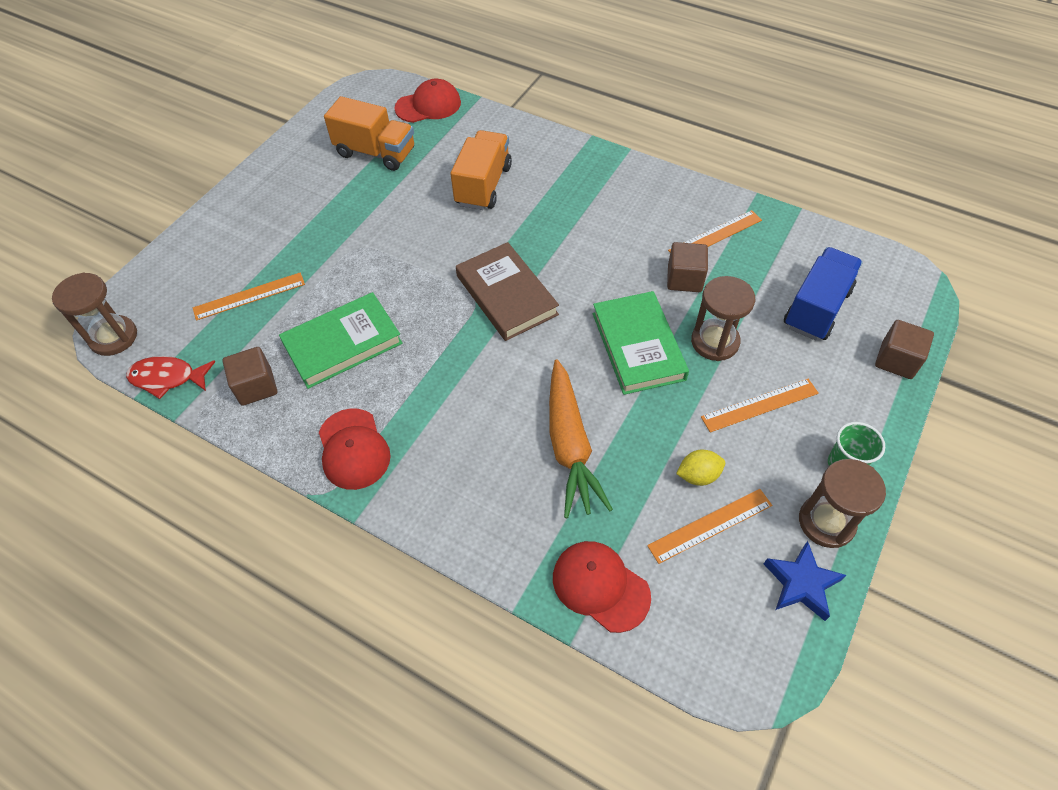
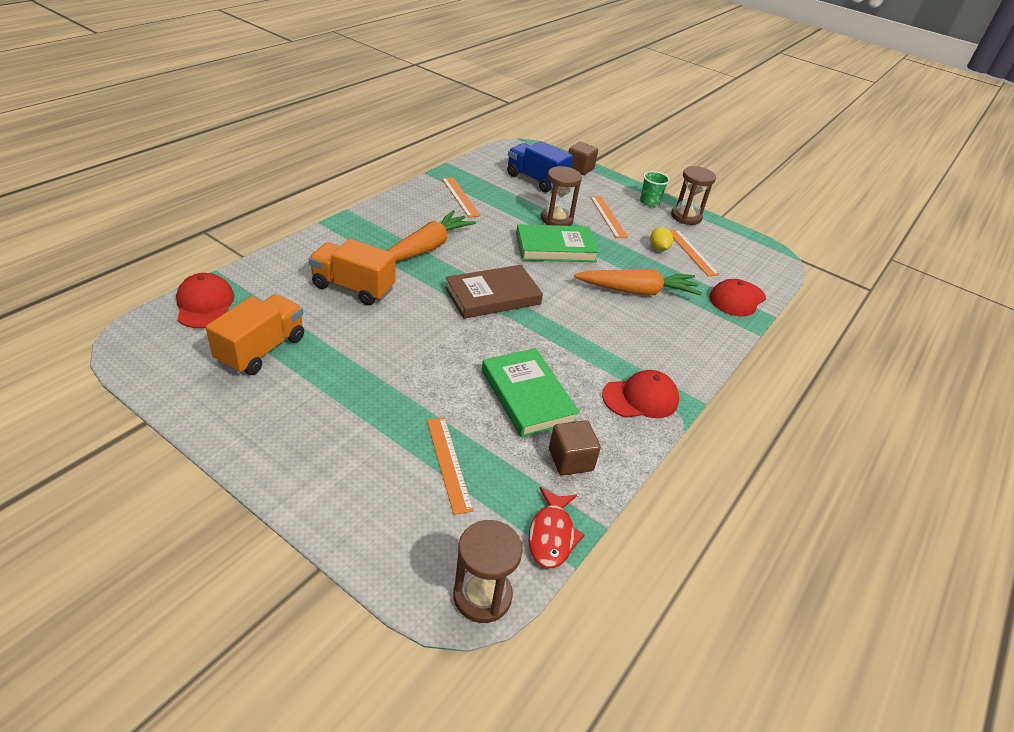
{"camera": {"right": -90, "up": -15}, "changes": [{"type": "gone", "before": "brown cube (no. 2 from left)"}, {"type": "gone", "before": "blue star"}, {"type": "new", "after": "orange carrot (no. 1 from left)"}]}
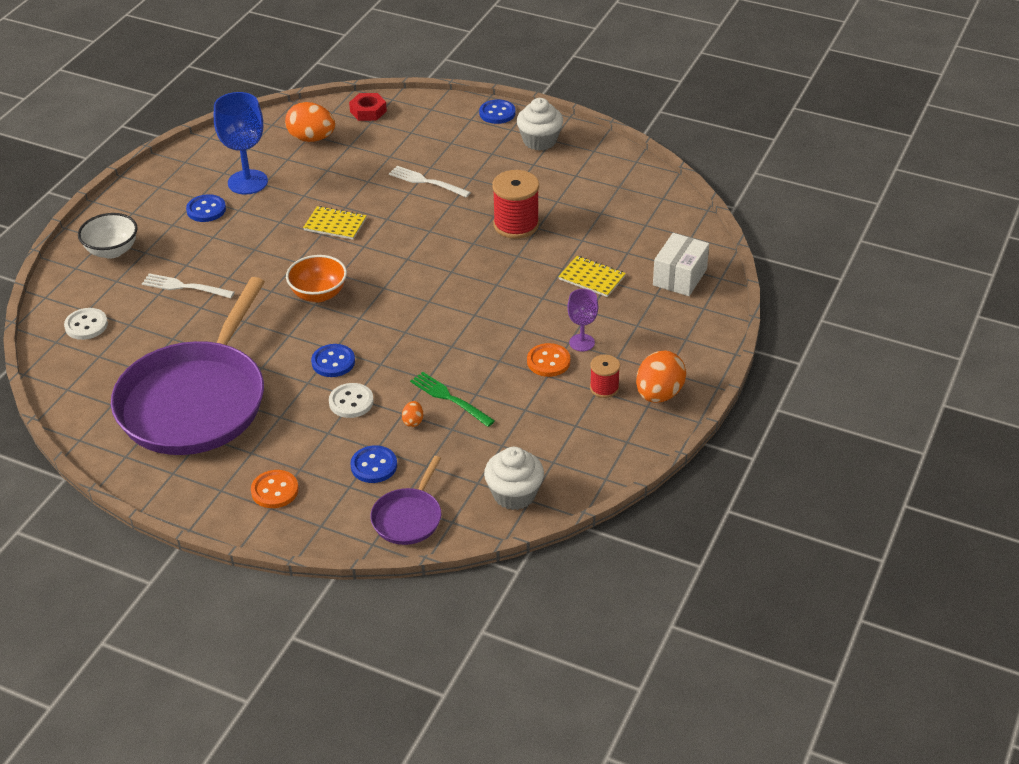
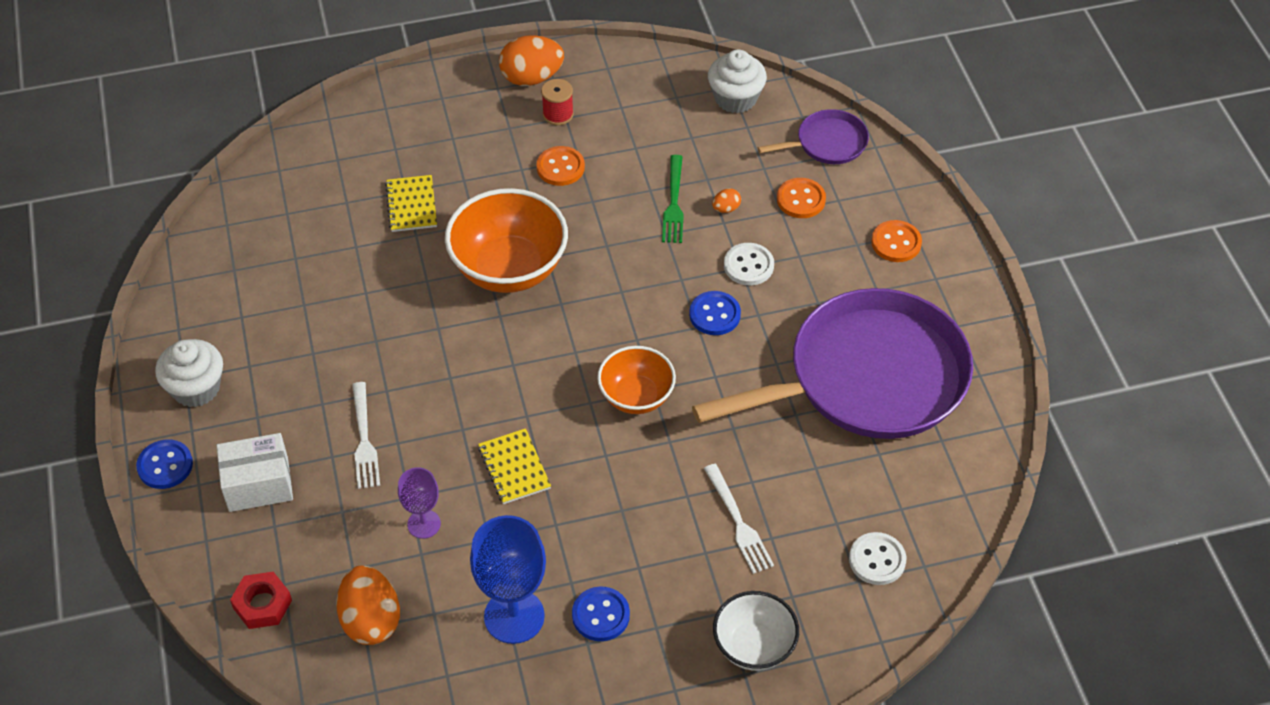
{"camera": {"right": -130, "up": 10}, "changes": [{"type": "gone", "before": "red spool (no. 1 from left)"}, {"type": "new", "after": "orange bowl (no. 1 from left)"}, {"type": "shifted", "before": "purple goblet"}, {"type": "shifted", "before": "white box"}, {"type": "repainted", "before": "blue button (no. 3 from left)", "after": "orange button (no. 2 from left)"}]}
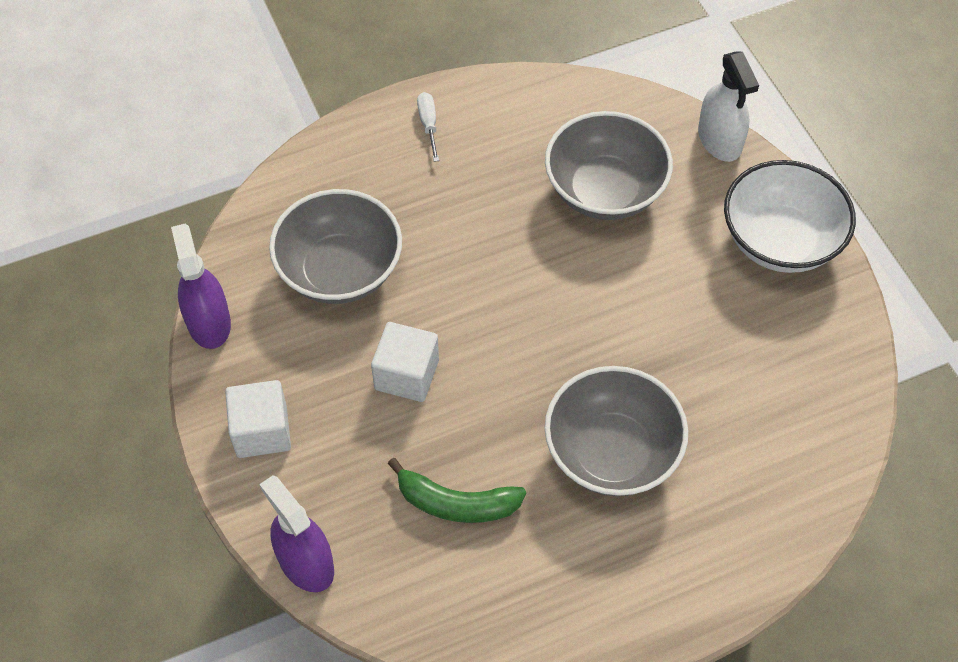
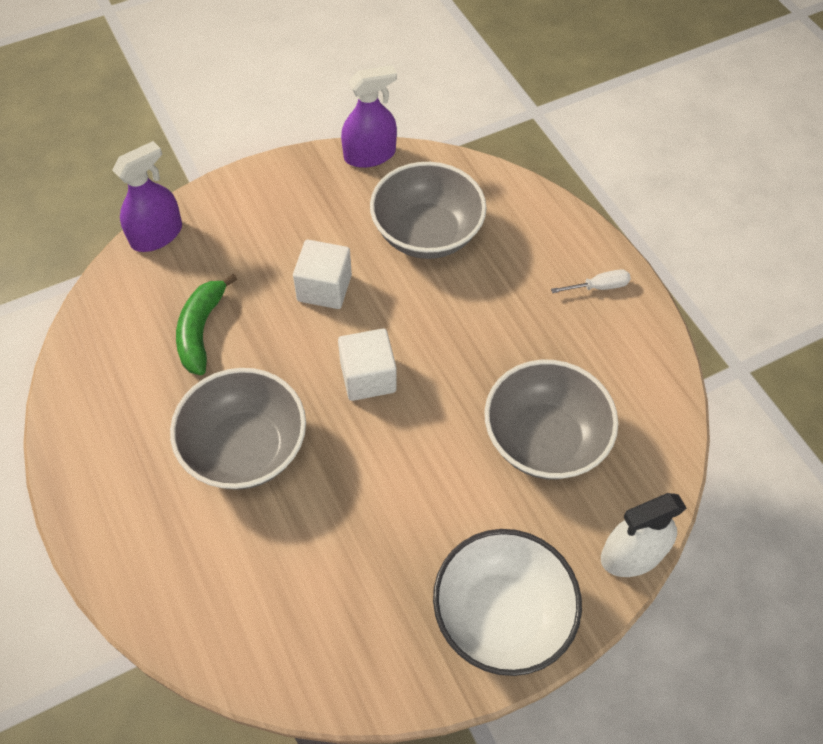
{"camera": {"right": 85, "up": 0}, "changes": [{"type": "shifted", "before": "white cube (no. 1 from left in the first image)", "after": "white cube (no. 2 from left)"}]}
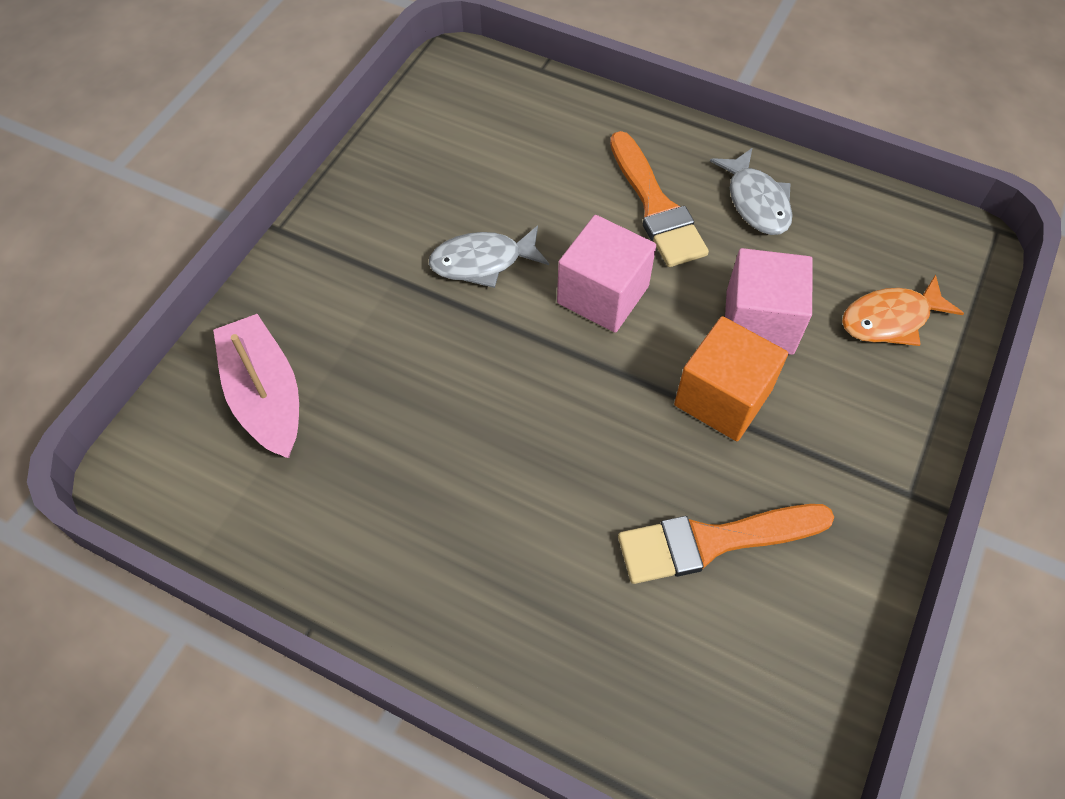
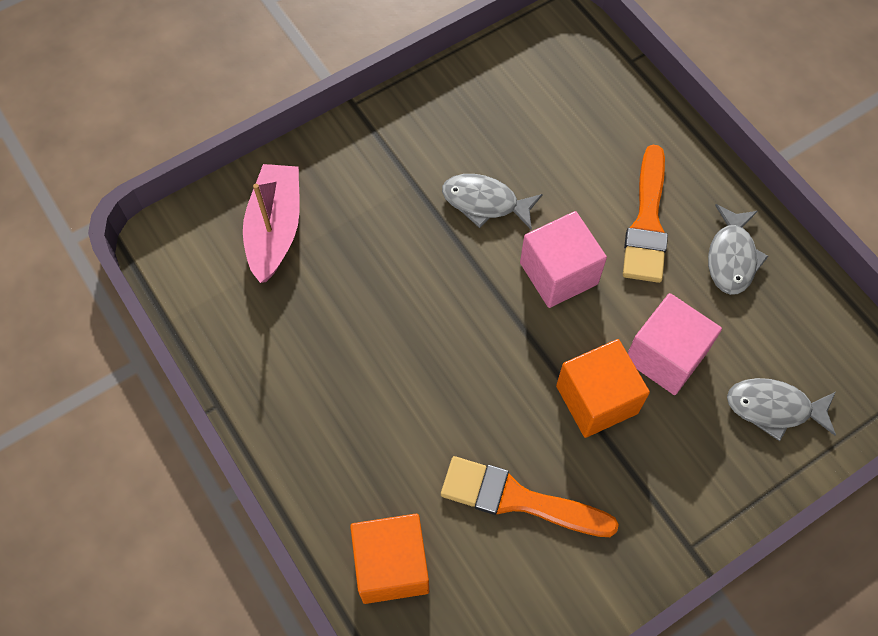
{"camera": {"right": 30, "up": 5}, "changes": [{"type": "new", "after": "orange cube (no. 1 from left)"}, {"type": "repainted", "before": "orange fish", "after": "grey fish (no. 3 from left)"}]}
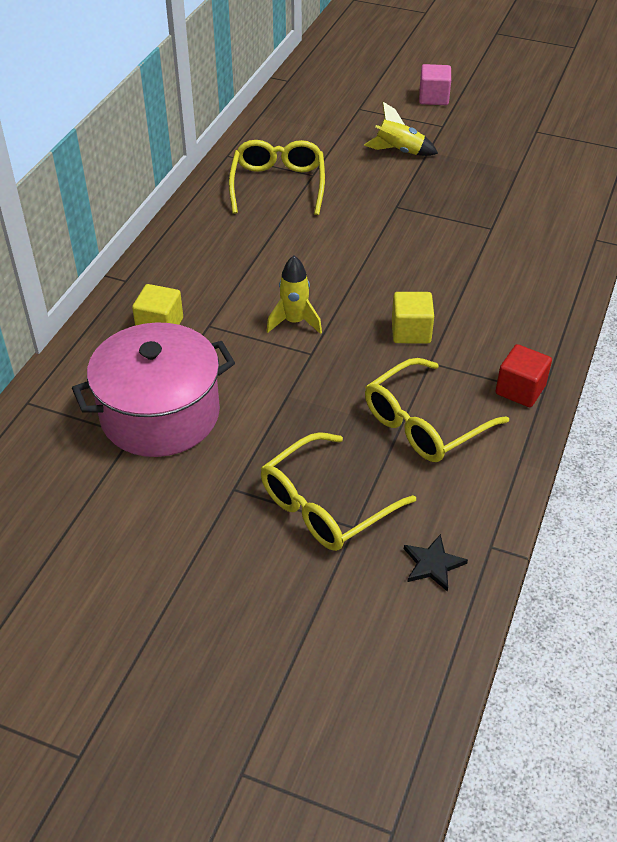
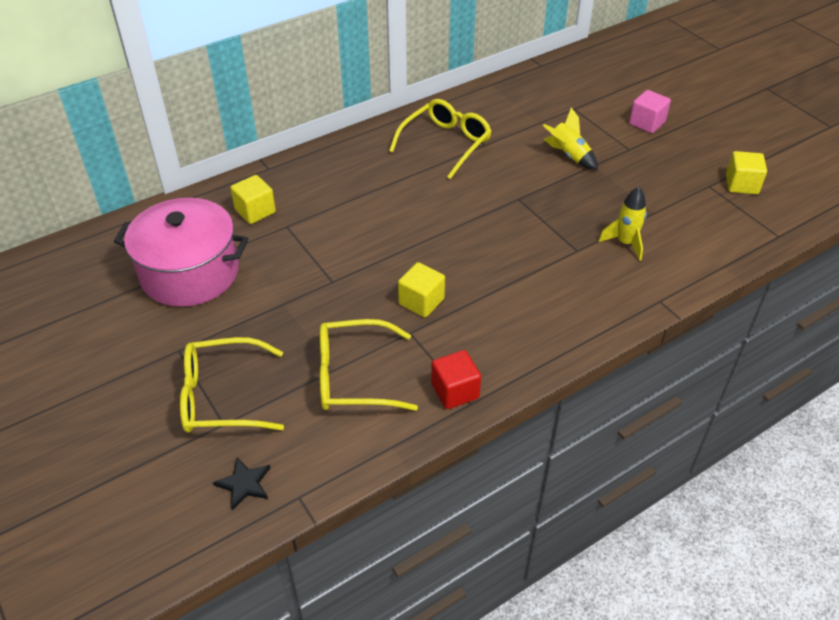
{"camera": {"right": 35, "up": 0}, "changes": [{"type": "new", "after": "yellow cube (no. 3 from left)"}, {"type": "shifted", "before": "yellow rocket (no. 1 from left in the first image)", "after": "yellow rocket (no. 2 from left)"}]}
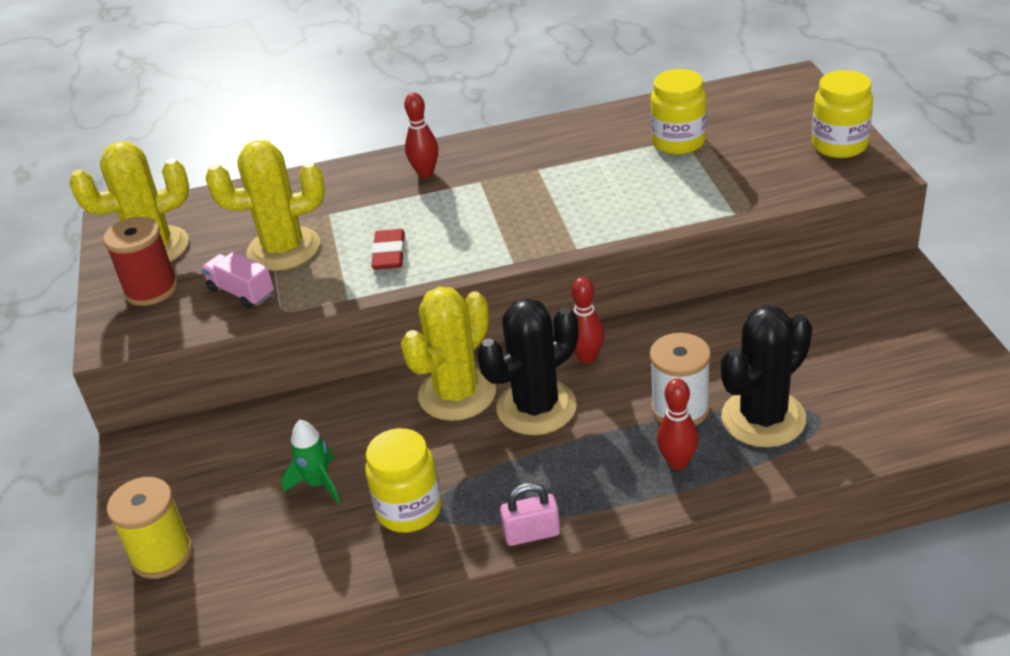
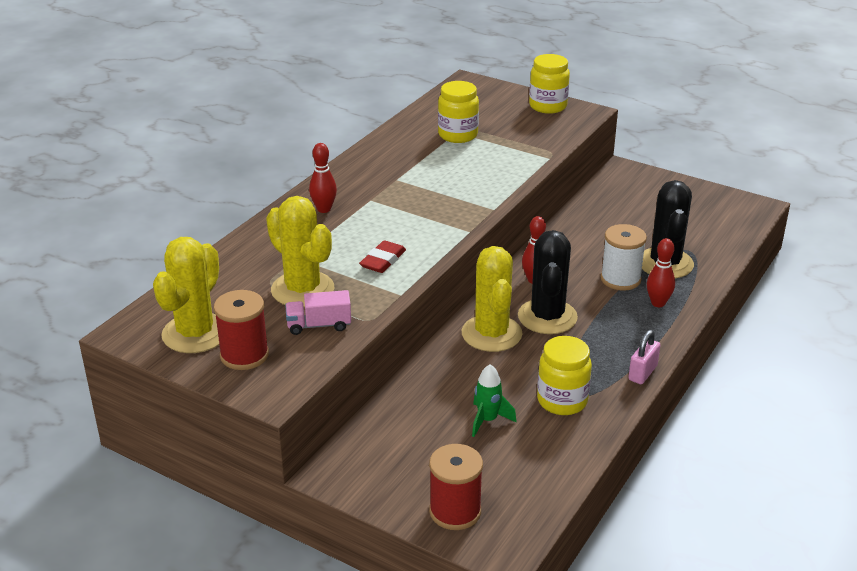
{"camera": {"right": -50, "up": -5}, "changes": [{"type": "repainted", "before": "yellow spool", "after": "red spool (no. 2 from left)"}, {"type": "rotated", "before": "yellow cactus (no. 2 from left)", "turn": -75}, {"type": "rotated", "before": "red eraser", "turn": 75}]}
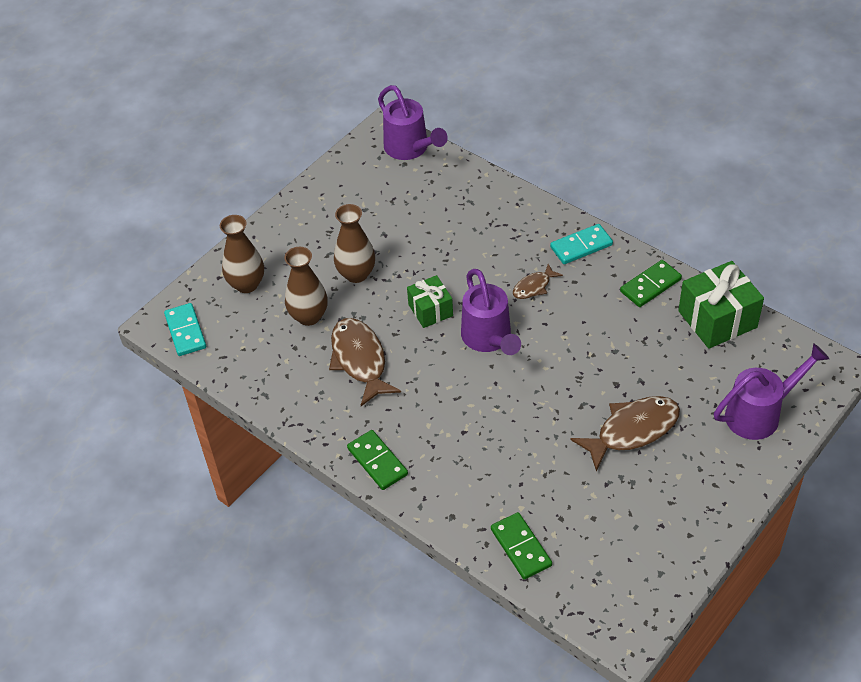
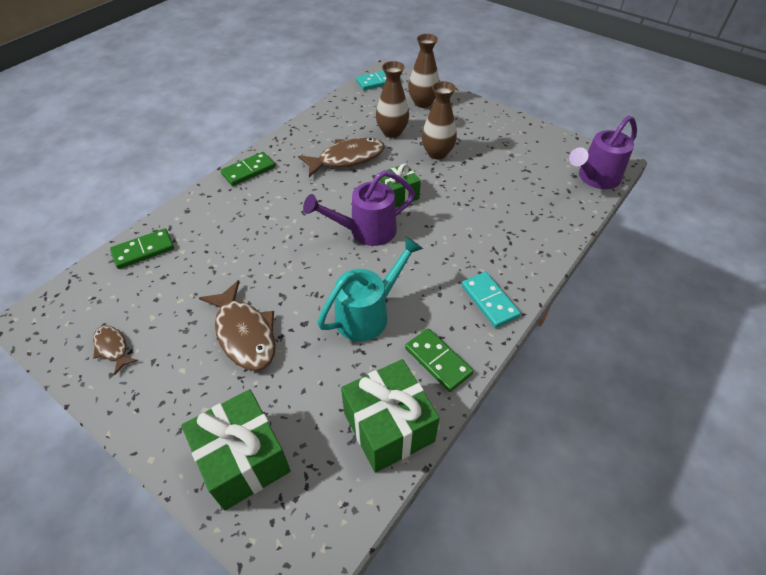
{"camera": {"right": 85, "up": 0}, "changes": [{"type": "new", "after": "turquoise watering can"}, {"type": "shifted", "before": "brown fish (no. 2 from left in the first image)", "after": "brown fish (no. 1 from left)"}, {"type": "swapped", "before": "purple watering can (no. 3 from left)", "after": "green gift (no. 1 from left)"}]}
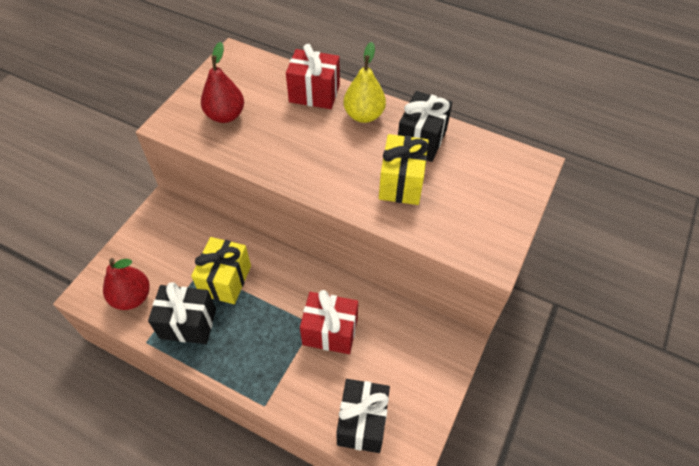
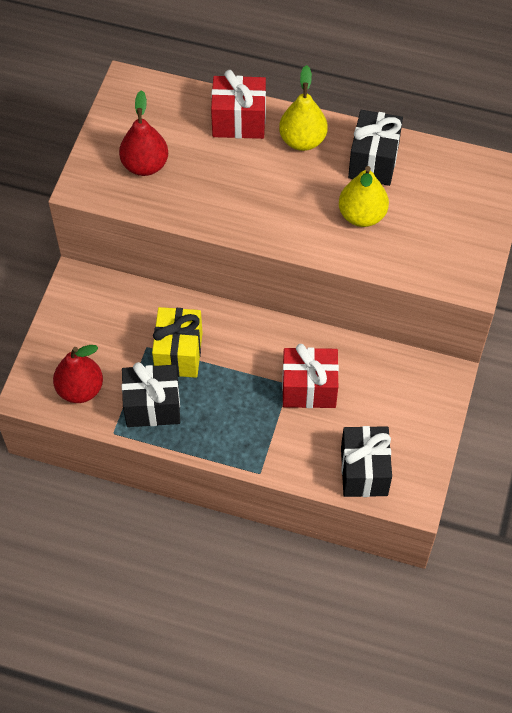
{"camera": {"right": -10, "up": 5}, "changes": [{"type": "swapped", "before": "yellow gift (no. 2 from left)", "after": "yellow pear (no. 2 from left)"}]}
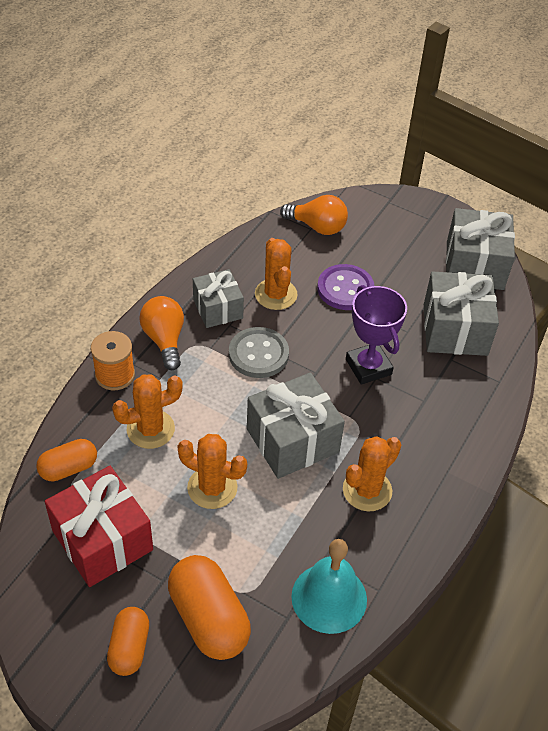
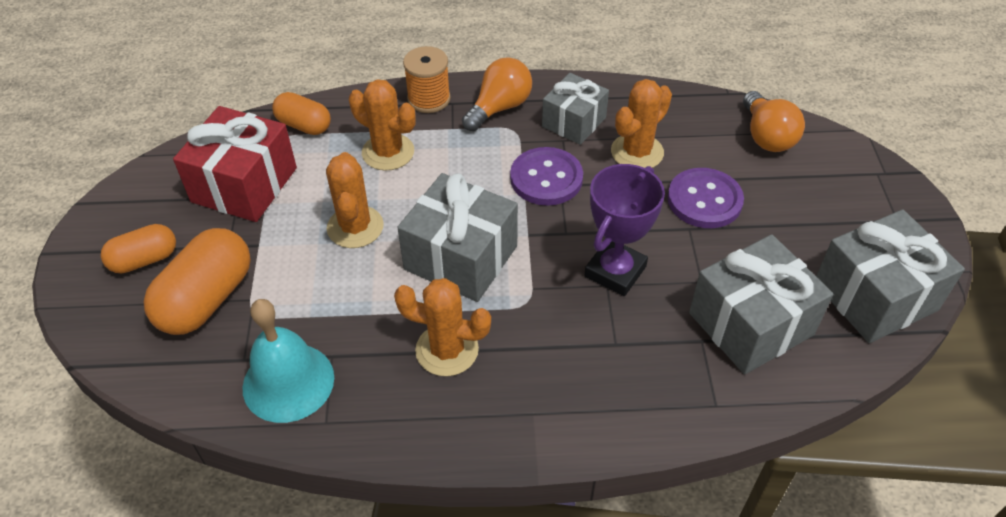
{"camera": {"right": 60, "up": 0}, "changes": [{"type": "repainted", "before": "grey button", "after": "purple button (no. 1 from left)"}]}
